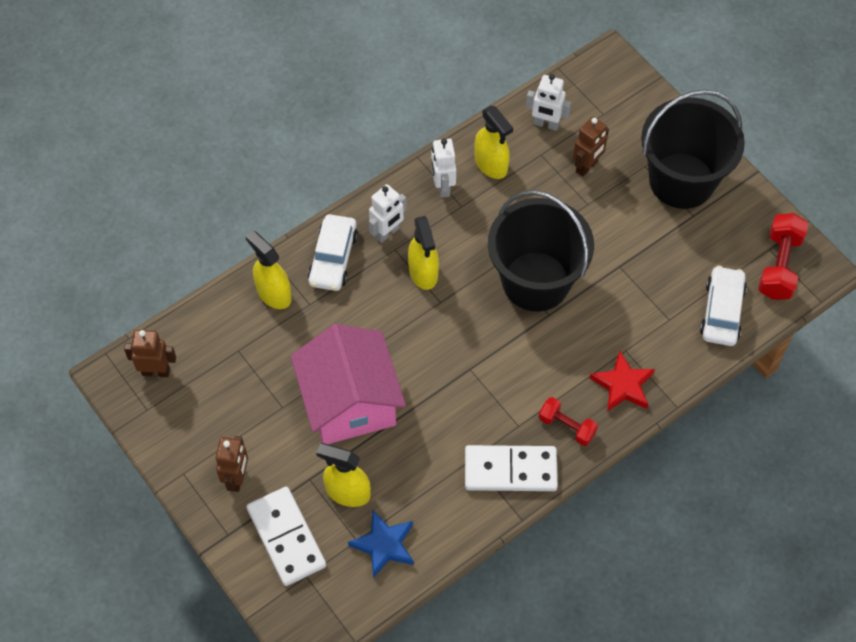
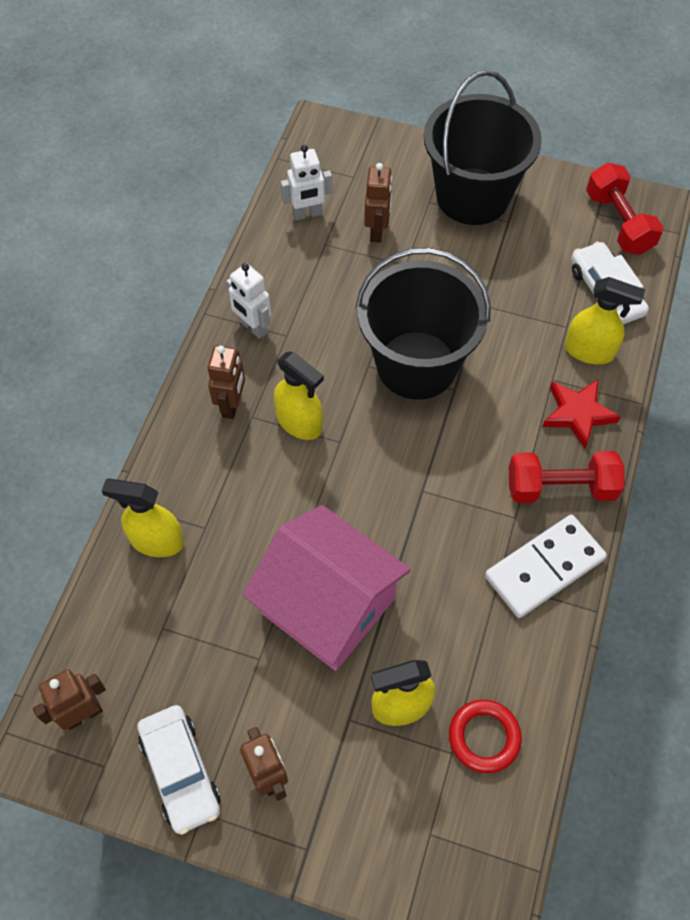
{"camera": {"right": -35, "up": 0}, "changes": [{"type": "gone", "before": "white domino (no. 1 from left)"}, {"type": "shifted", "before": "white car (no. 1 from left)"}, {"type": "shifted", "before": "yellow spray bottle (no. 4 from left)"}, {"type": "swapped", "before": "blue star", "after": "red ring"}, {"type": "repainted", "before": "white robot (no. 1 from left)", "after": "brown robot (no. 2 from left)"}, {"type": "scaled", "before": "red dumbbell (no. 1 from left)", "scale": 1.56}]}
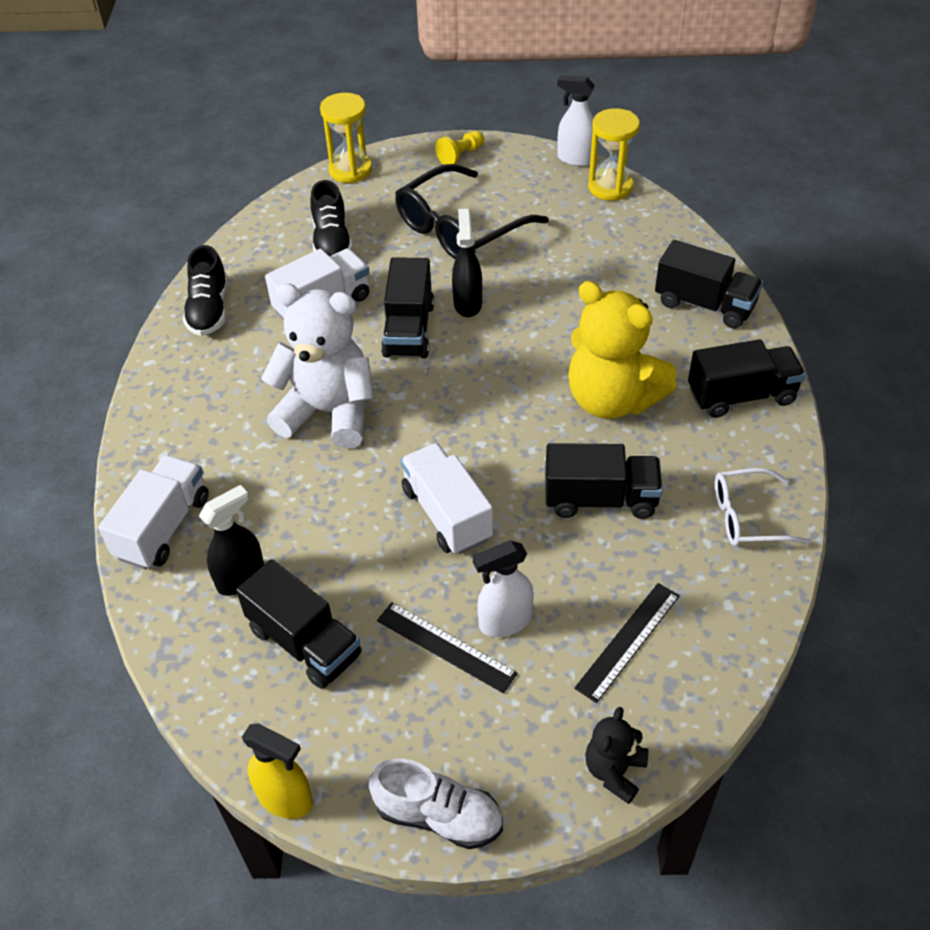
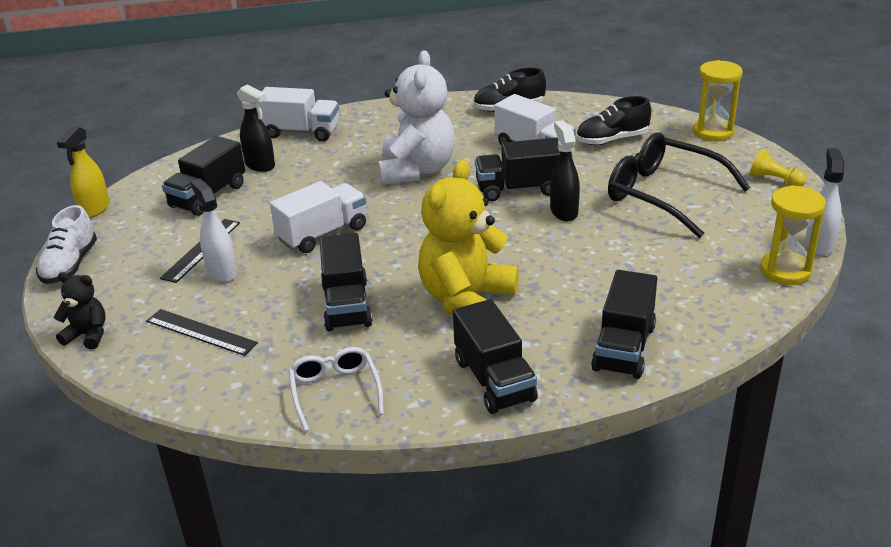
{"camera": {"right": 80, "up": -15}, "changes": [{"type": "rotated", "before": "black spray bottle (no. 2 from left)", "turn": -90}]}
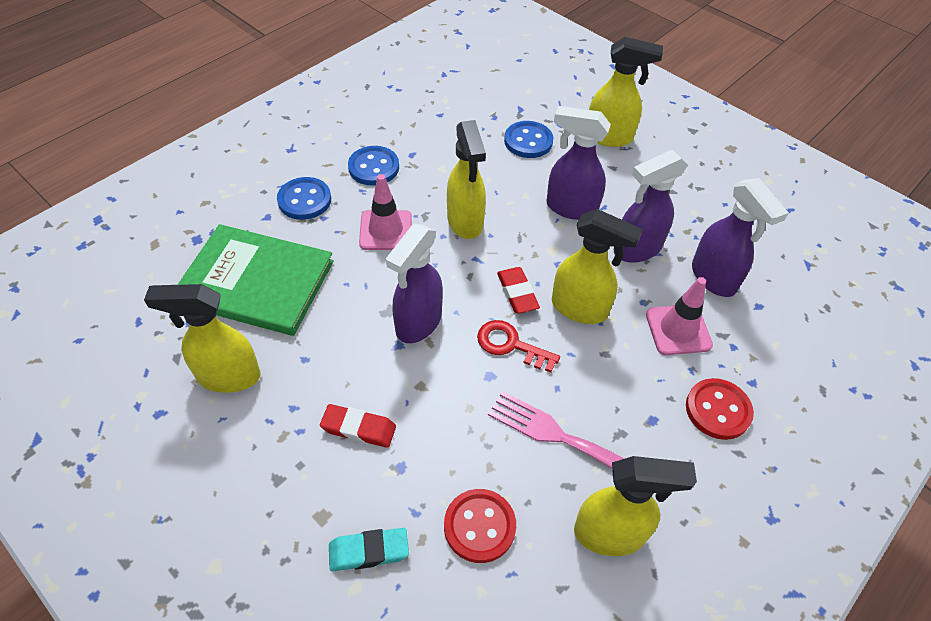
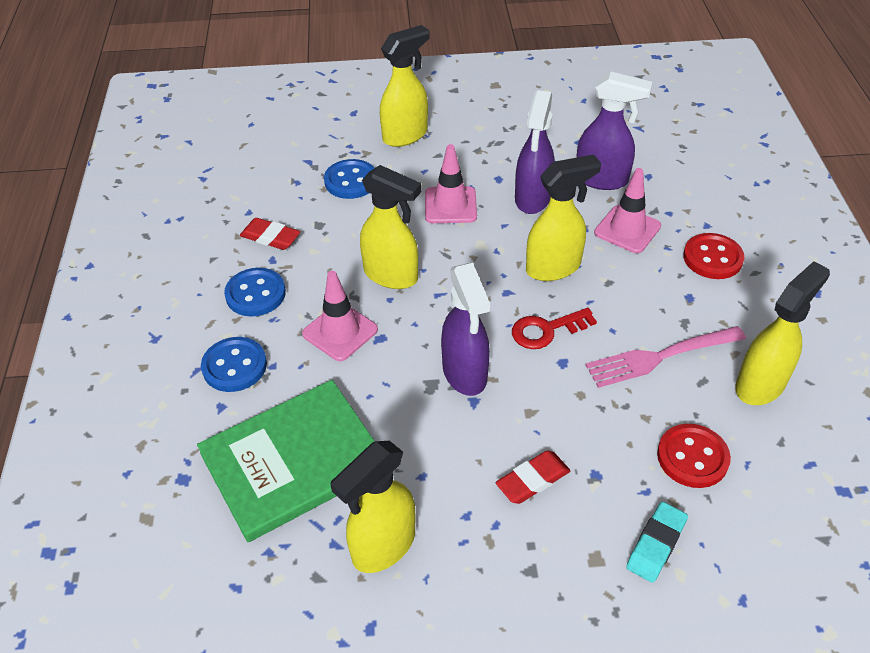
{"camera": {"right": -45, "up": -5}, "changes": [{"type": "shifted", "before": "red eraser (no. 2 from left in the first image)", "after": "red eraser (no. 1 from left)"}, {"type": "swapped", "before": "purple spray bottle (no. 2 from left)", "after": "pink traffic cone (no. 2 from left)"}]}
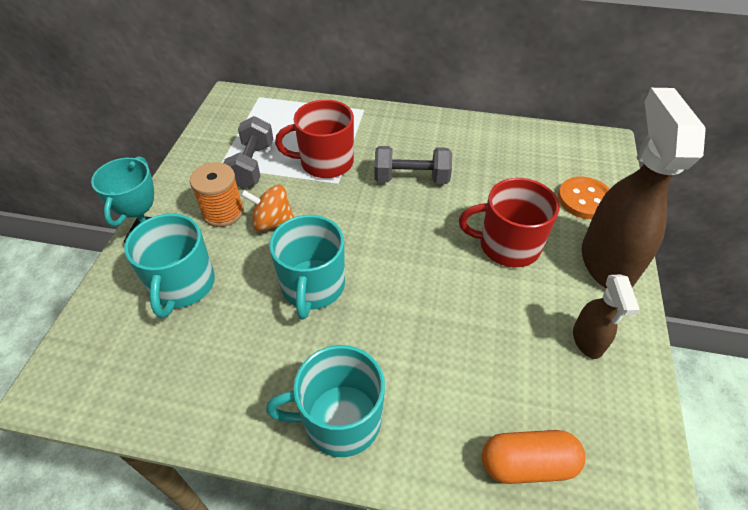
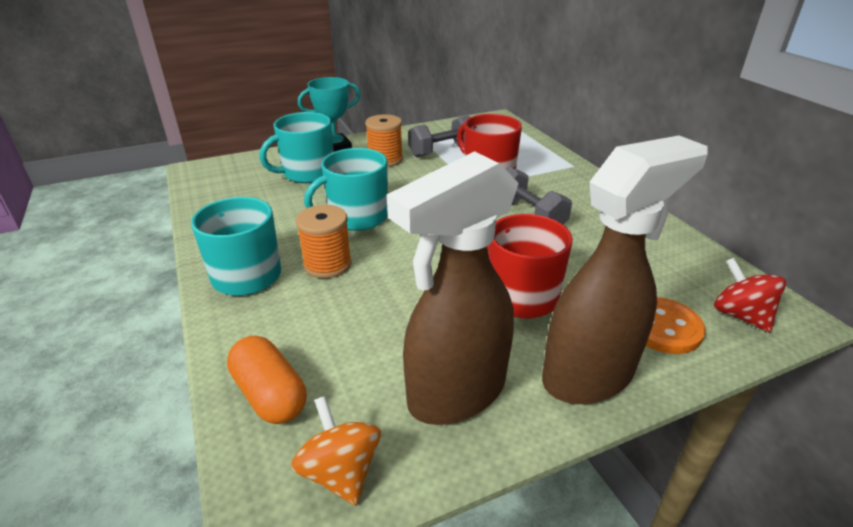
{"camera": {"right": 55, "up": -15}, "changes": [{"type": "new", "after": "orange spool (no. 1 from left)"}, {"type": "new", "after": "red spinning top"}, {"type": "shifted", "before": "orange spinning top"}, {"type": "scaled", "before": "brown spray bottle (no. 1 from left)", "scale": 2.0}]}
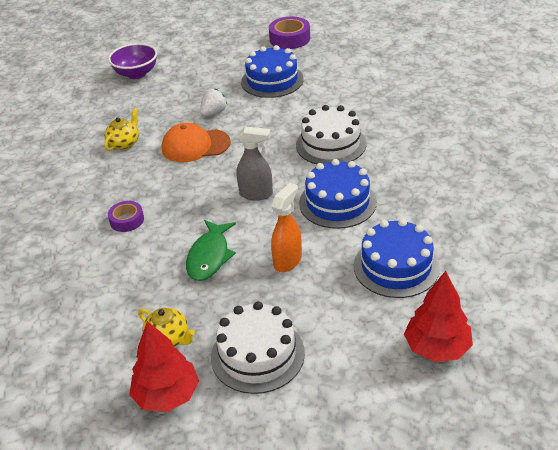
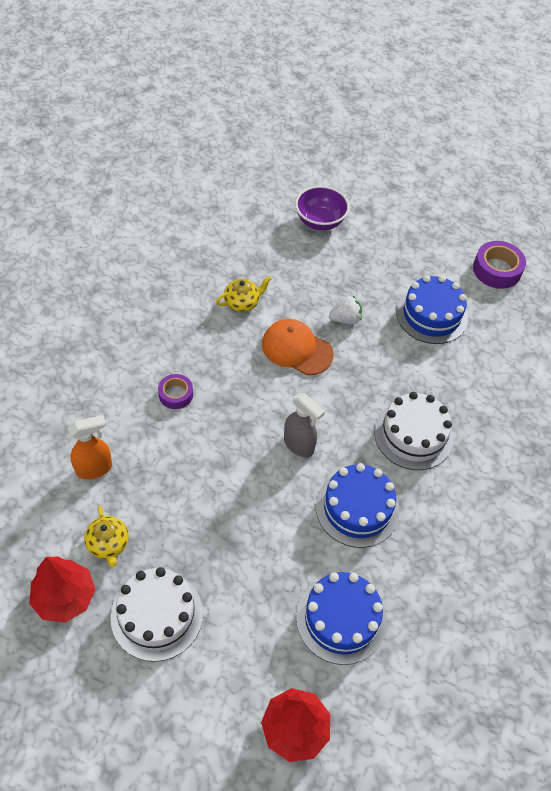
{"camera": {"right": 30, "up": 15}, "changes": [{"type": "gone", "before": "green fish"}, {"type": "shifted", "before": "orange spray bottle"}]}
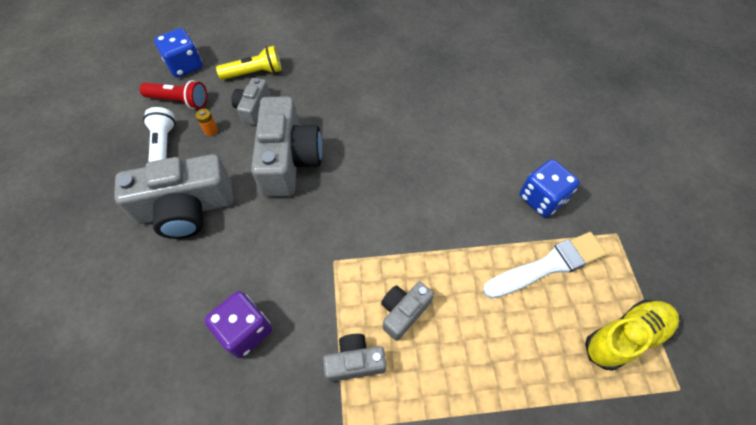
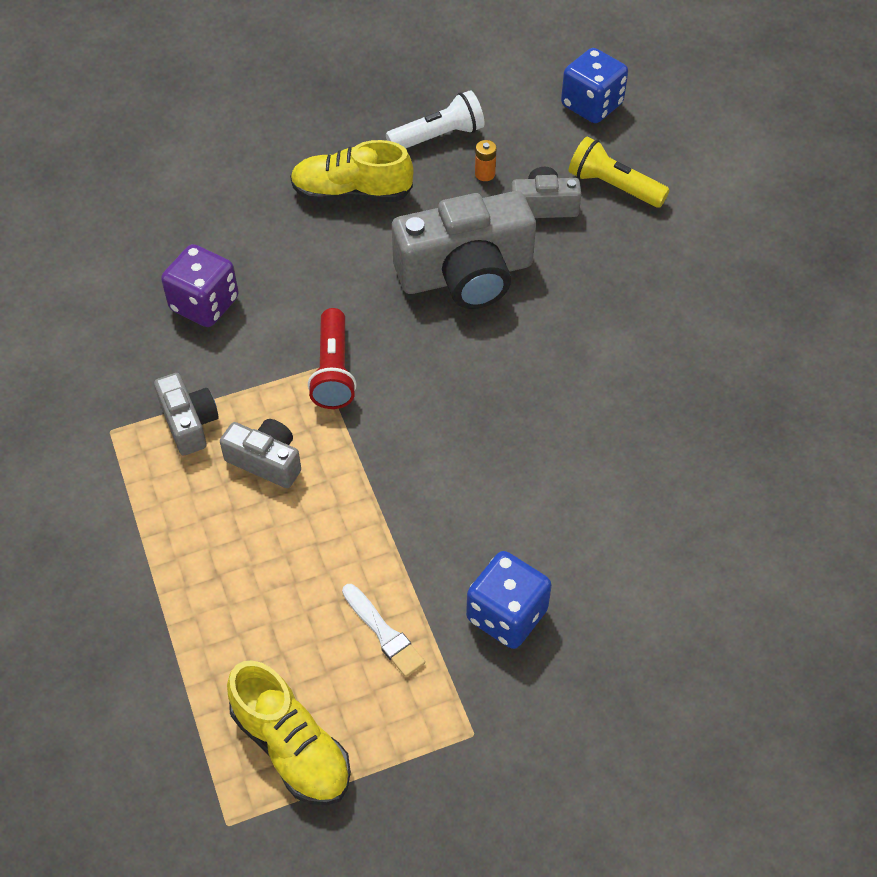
{"camera": {"right": 75, "up": -5}, "changes": [{"type": "shifted", "before": "red flashlight"}, {"type": "swapped", "before": "grey camera (no. 1 from left)", "after": "yellow shoe (no. 2 from left)"}, {"type": "rotated", "before": "yellow flashlight", "turn": 150}, {"type": "scaled", "before": "white brush", "scale": 0.56}]}
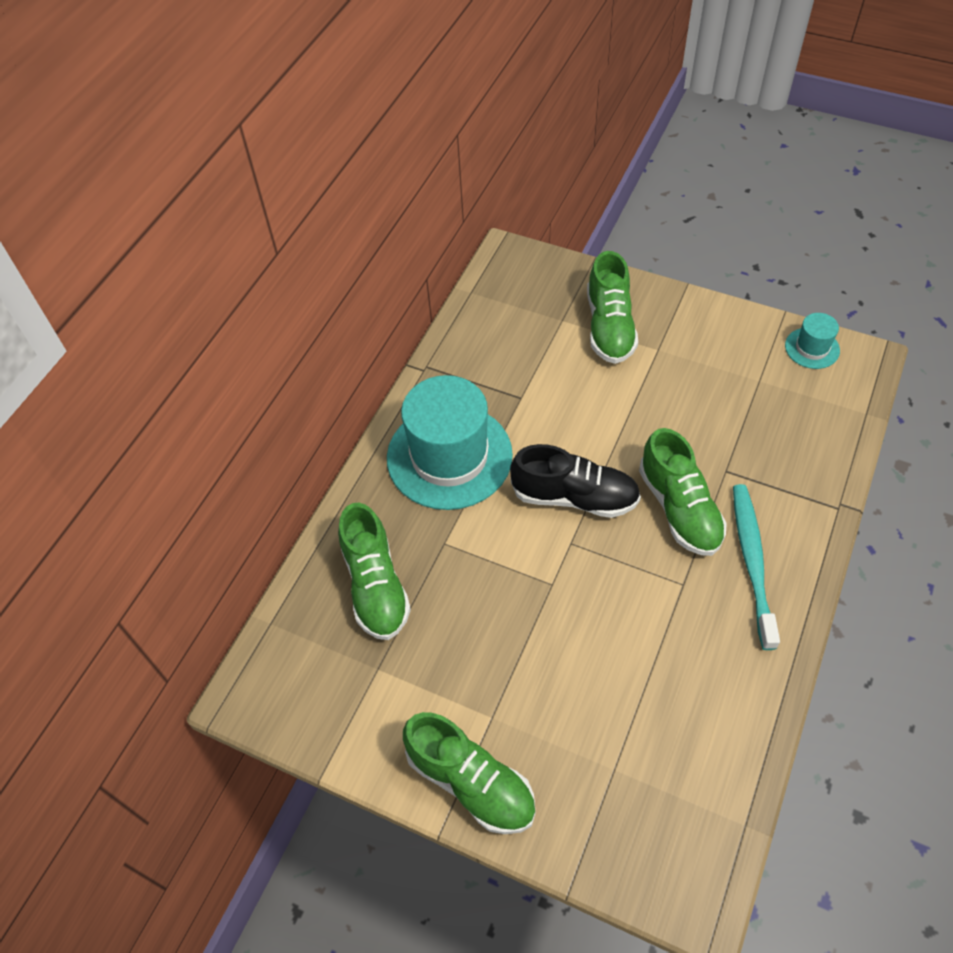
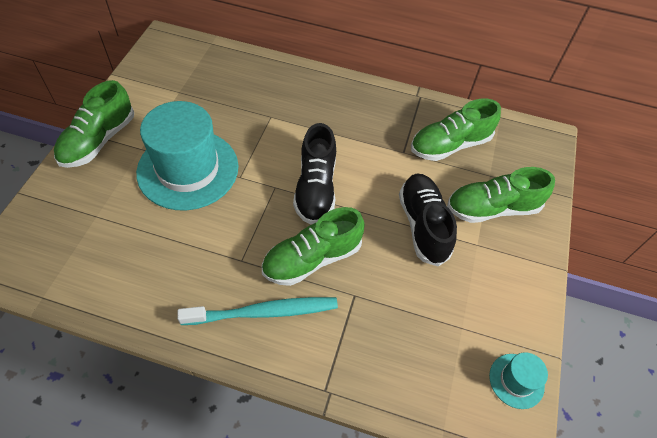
{"camera": {"right": 75, "up": 0}, "changes": [{"type": "new", "after": "black shoe (no. 2 from left)"}, {"type": "shifted", "before": "green shoe (no. 1 from left in the first image)", "after": "green shoe (no. 3 from left)"}, {"type": "shifted", "before": "turquoise hat (no. 1 from left)"}]}
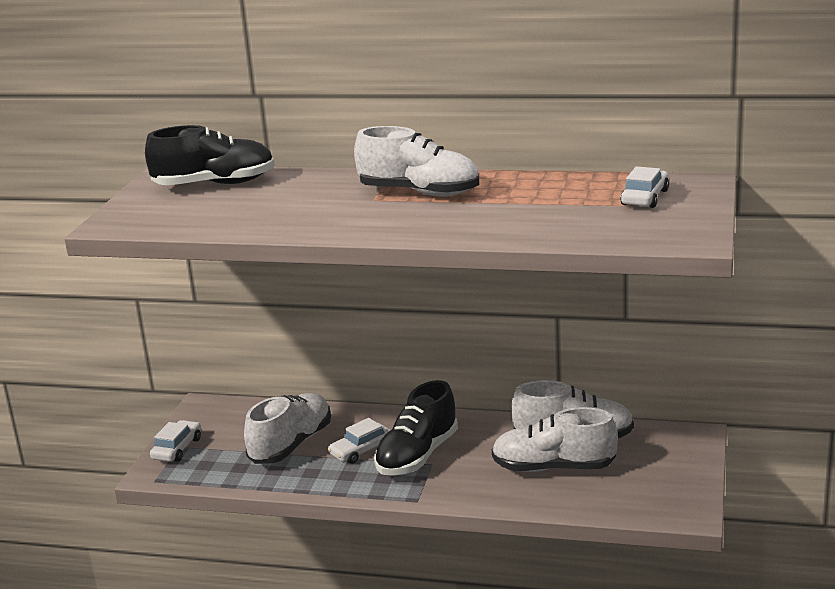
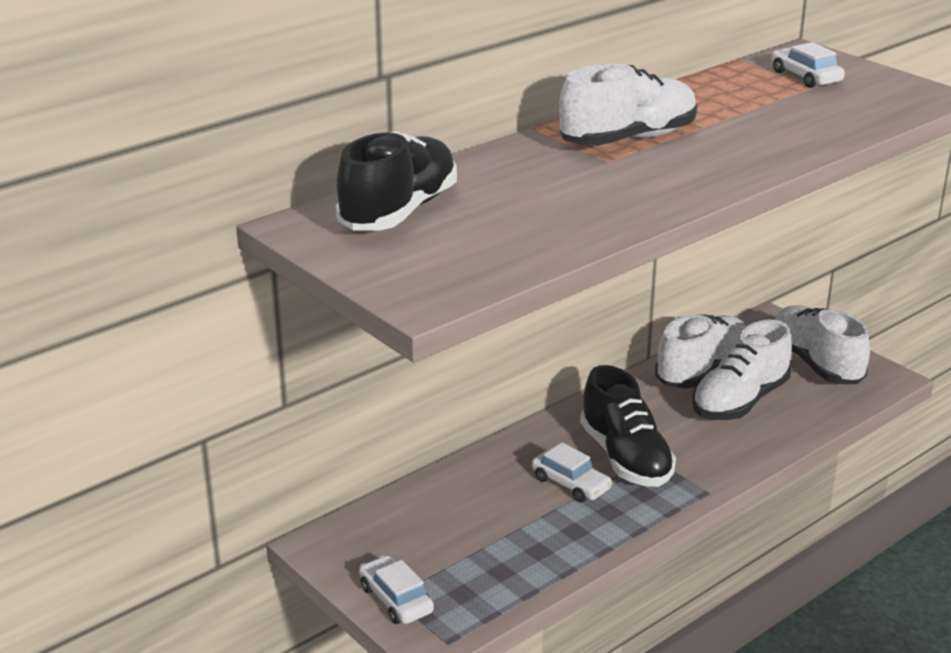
{"camera": {"right": -55, "up": 5}, "changes": [{"type": "shifted", "before": "white shoe (no. 1 from left in the first image)", "after": "white shoe (no. 4 from left)"}, {"type": "rotated", "before": "white car (no. 2 from left)", "turn": -45}]}
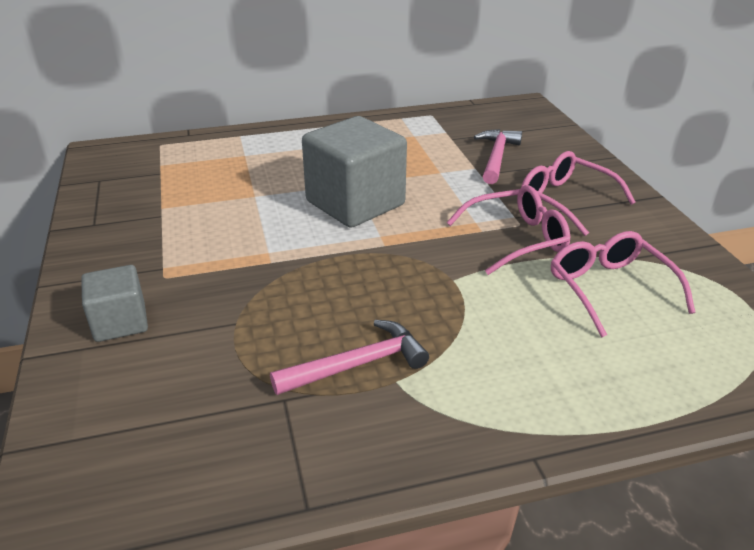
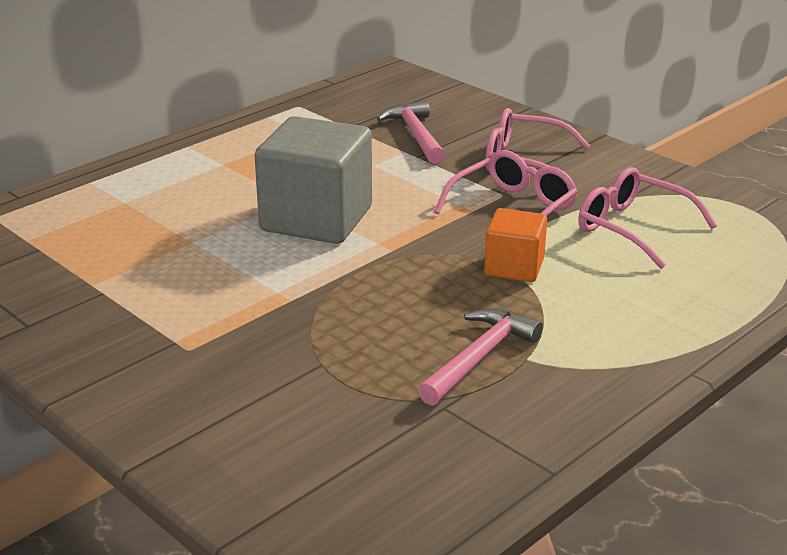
{"camera": {"right": -30, "up": -5}, "changes": [{"type": "gone", "before": "grey cube (no. 1 from left)"}, {"type": "new", "after": "orange cube"}]}
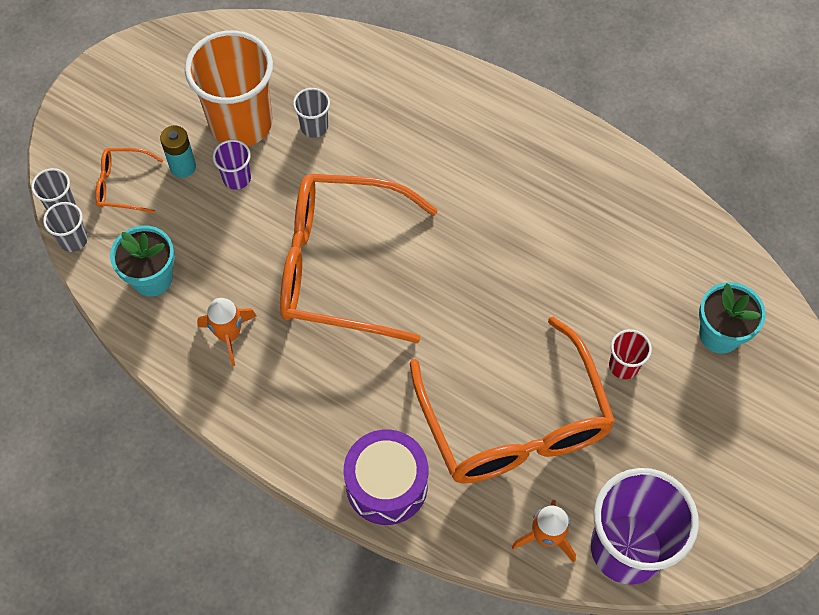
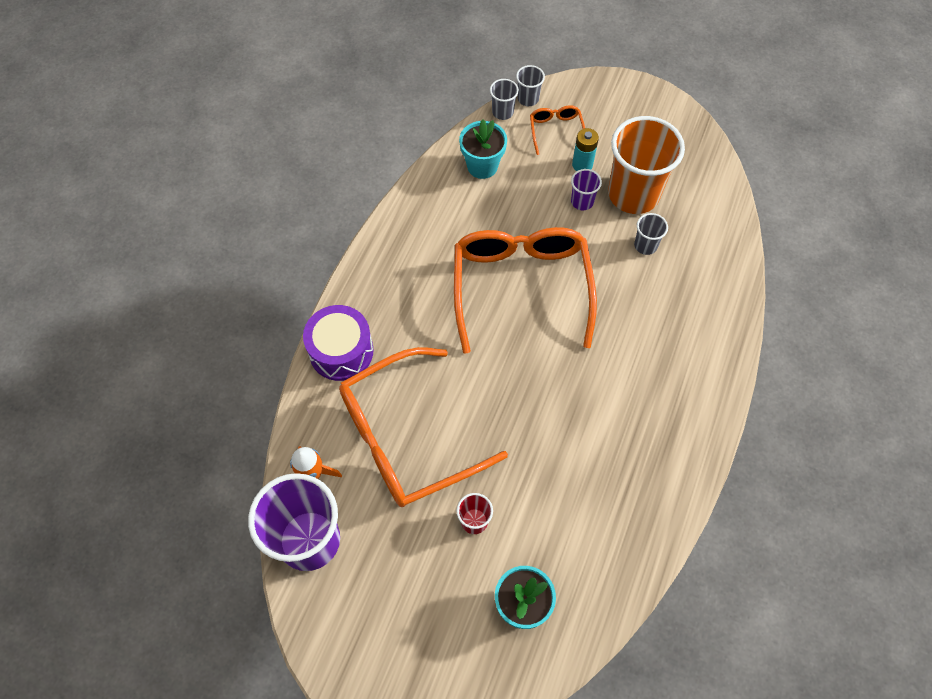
{"camera": {"right": 80, "up": 0}, "changes": [{"type": "gone", "before": "orange rocket (no. 1 from left)"}]}
